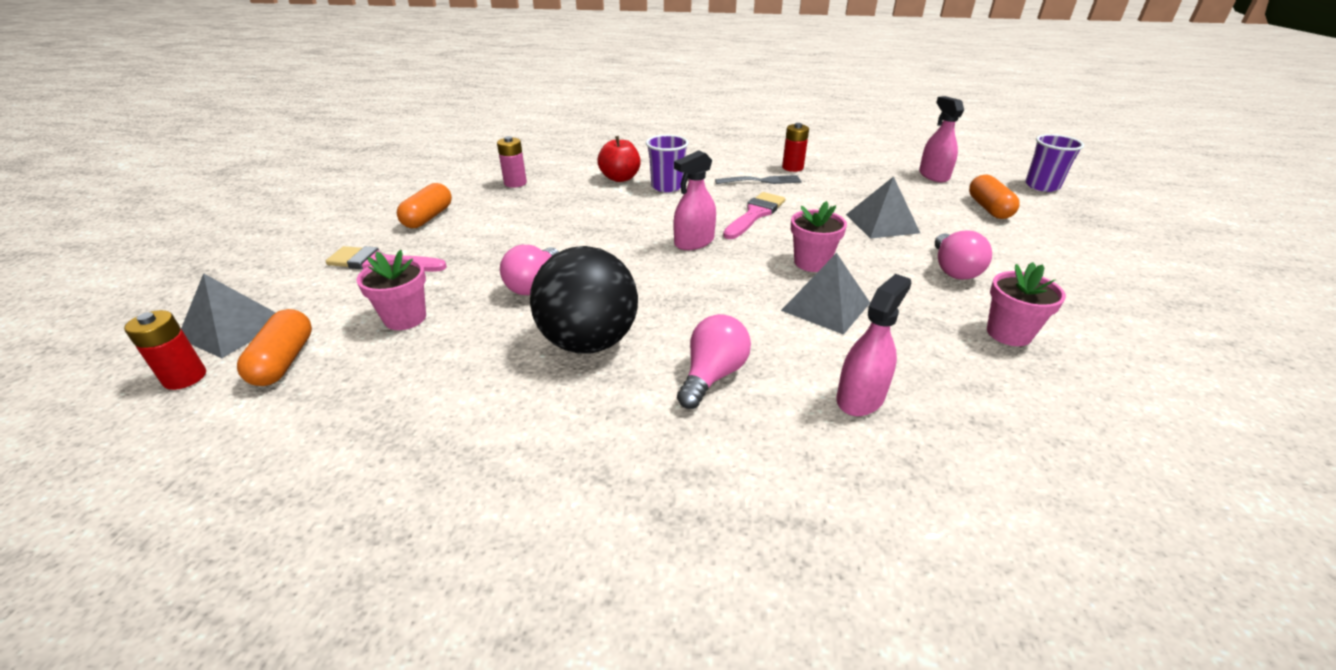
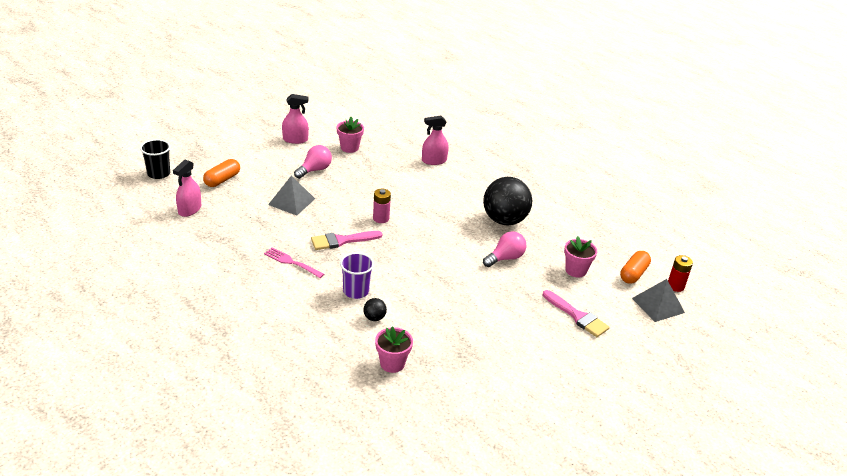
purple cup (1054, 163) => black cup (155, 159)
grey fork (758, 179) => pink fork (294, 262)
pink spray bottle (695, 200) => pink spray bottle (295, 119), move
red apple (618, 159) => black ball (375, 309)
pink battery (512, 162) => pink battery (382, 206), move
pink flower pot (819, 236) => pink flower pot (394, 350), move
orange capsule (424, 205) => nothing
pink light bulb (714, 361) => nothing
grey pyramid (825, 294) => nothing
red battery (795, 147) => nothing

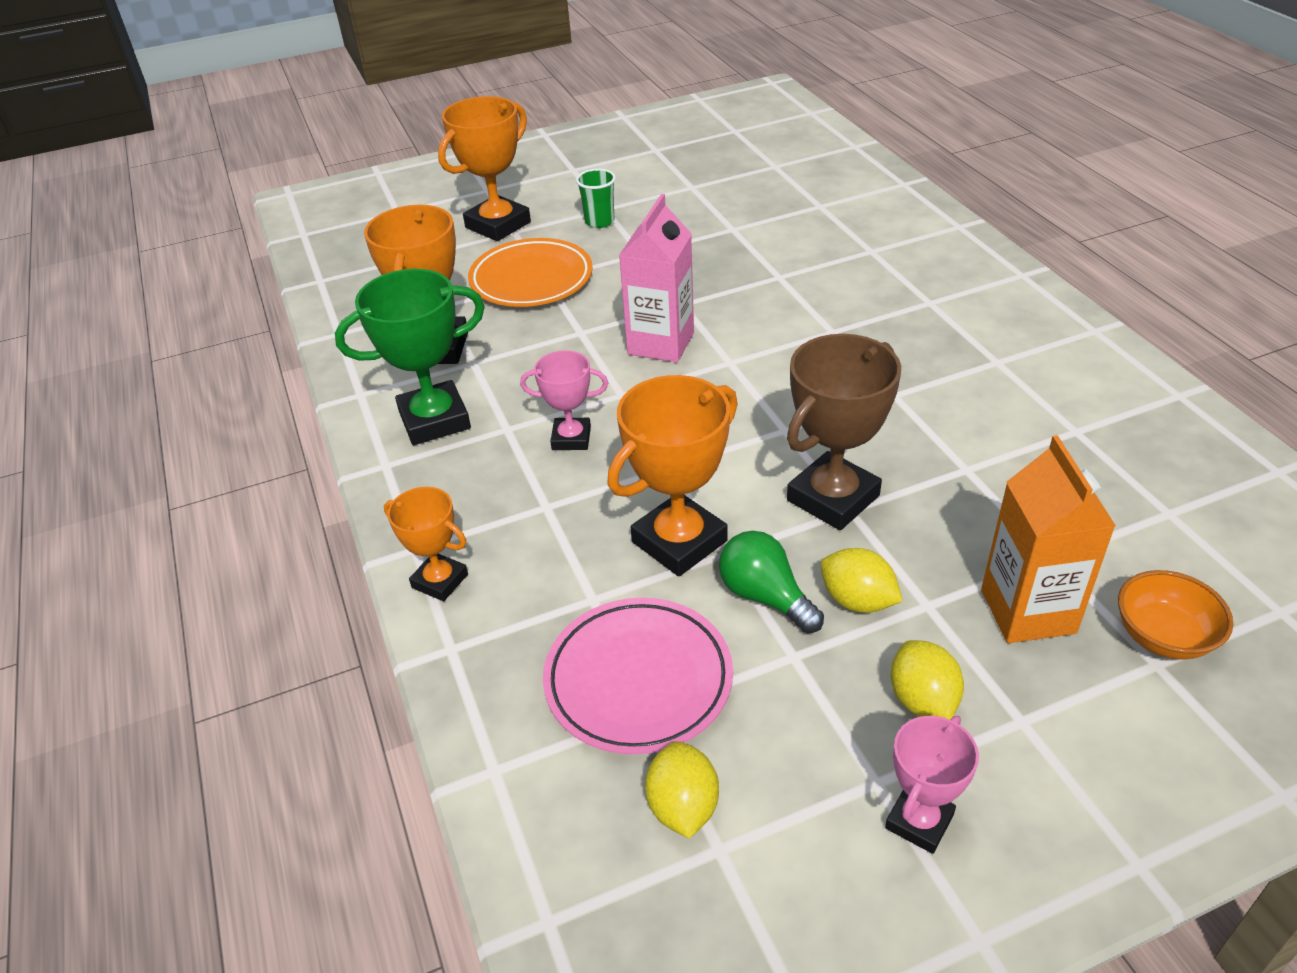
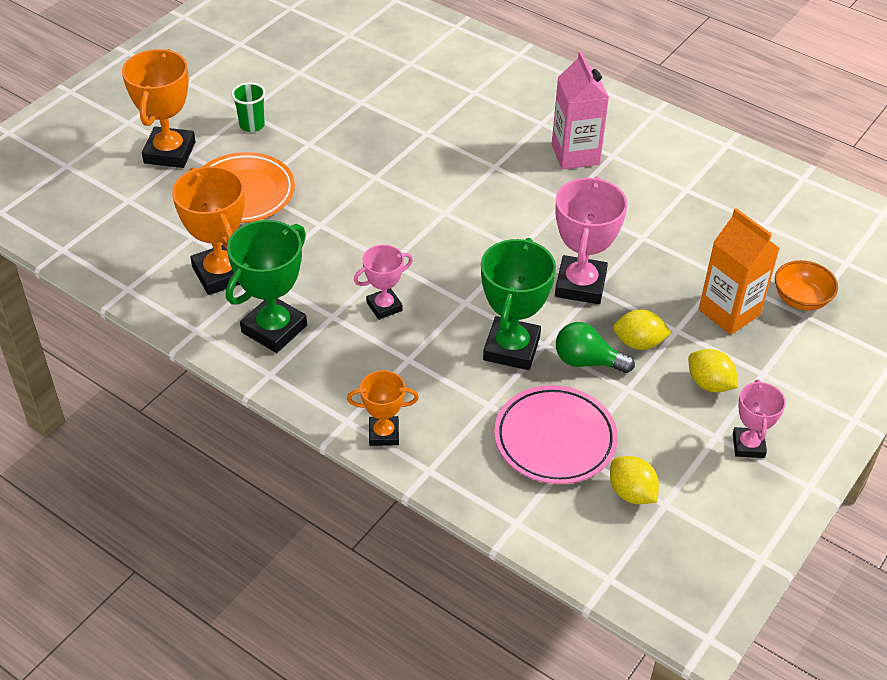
orange trophy (672, 475) => green trophy (518, 304)
pink carton (656, 278) => pink carton (580, 110), move
brown trophy (844, 432) => pink trophy (591, 240)

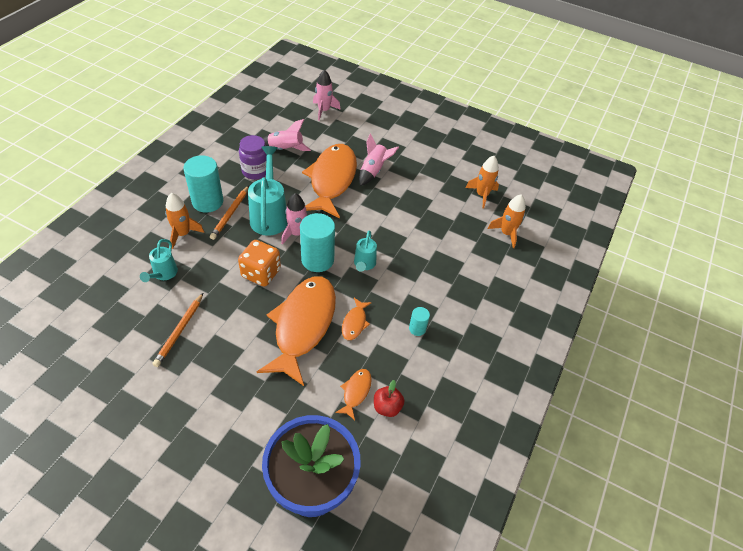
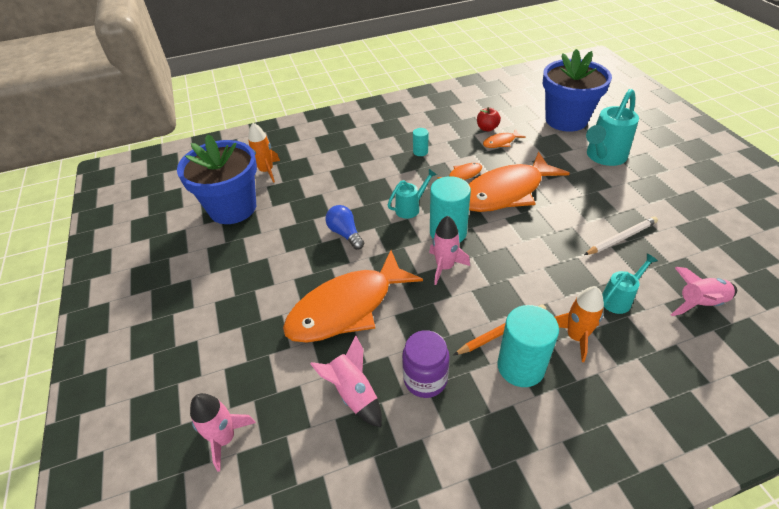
orange rocket (482, 182) => blue flower pot (217, 179)
nothing => blue light bulb (344, 227)
orange pencil (177, 330) => white pencil (621, 235)
turquoise watering can (268, 191) => turquoise watering can (612, 127), move
pink rocket (379, 159) => pink rocket (704, 291), move
orange dice (259, 263) => nothing

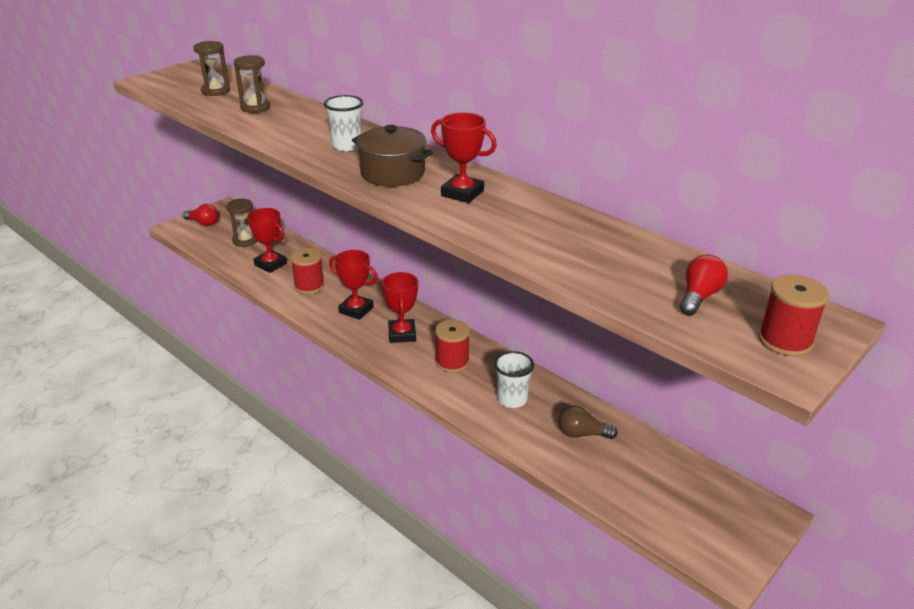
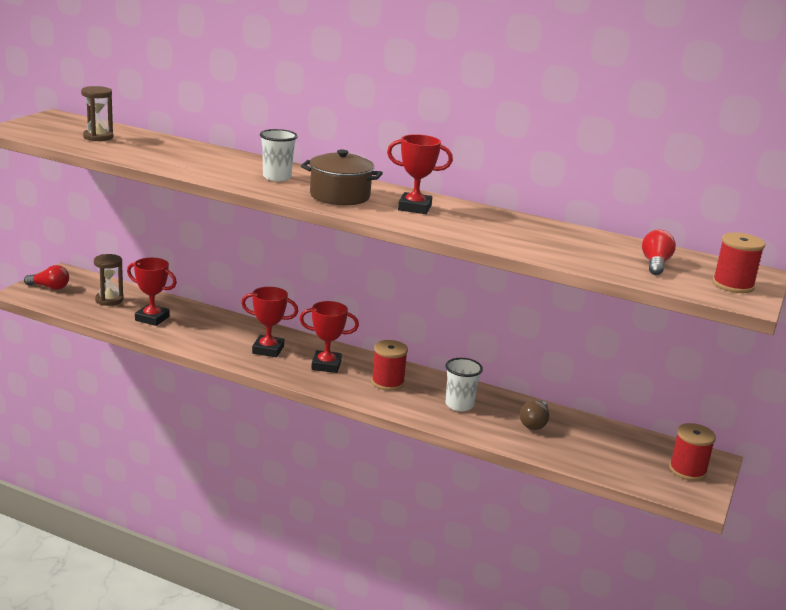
red trophy (400, 307) => red trophy (329, 337), 60 degrees counterclockwise
brown light bulb (588, 422) => brown light bulb (534, 415), 60 degrees counterclockwise
red spool (307, 271) => red spool (692, 452), move
brown hourglass (252, 84) => nothing

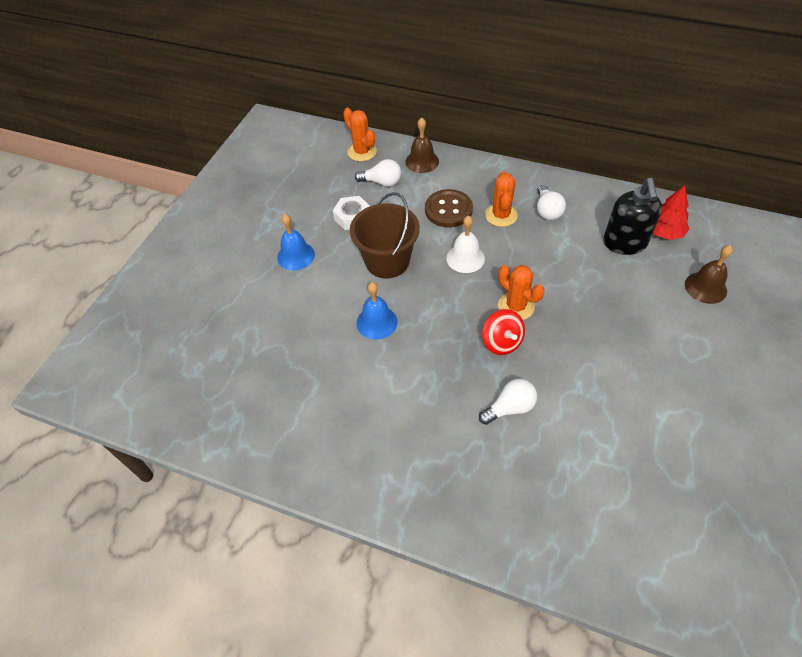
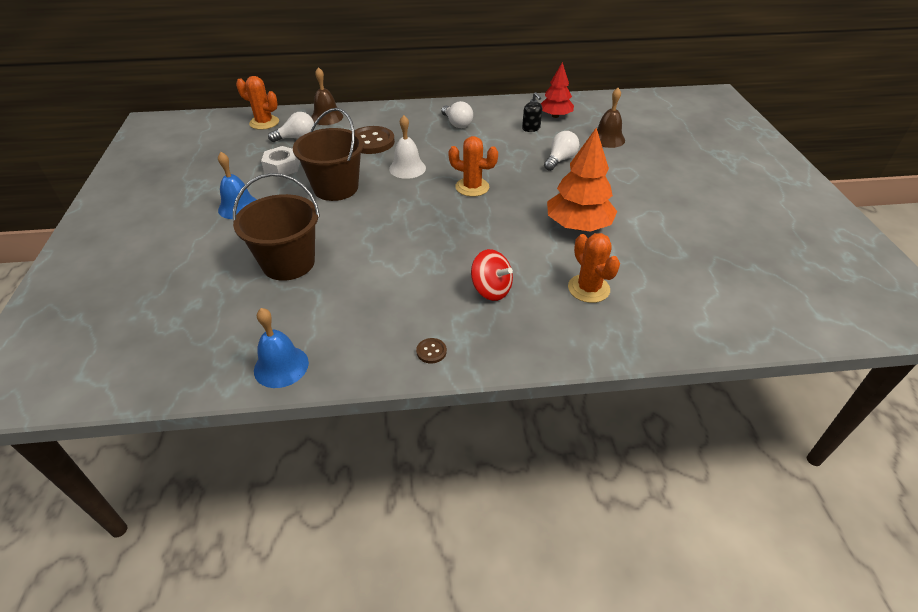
nothing => brown bucket (276, 227)
blue bell (377, 311) => blue bell (281, 348), move
nothing => brown button (431, 350)
red spinning top (503, 332) => red spinning top (492, 275), move
black soap dispenser (632, 216) => black soap dispenser (532, 112), x0.50
white light bulb (508, 402) => white light bulb (561, 151), move
nothing => orange tree (582, 180)
orange cactus (501, 199) => orange cactus (594, 268), move

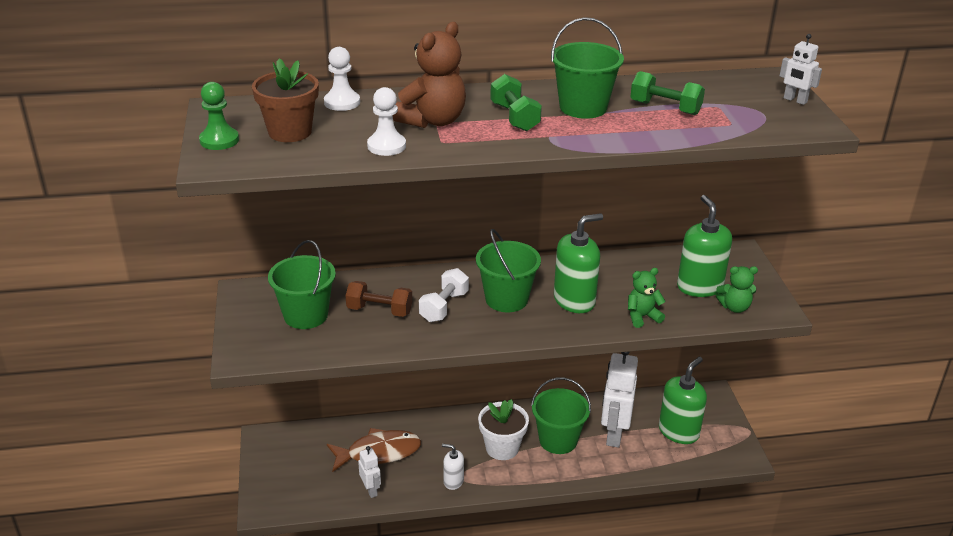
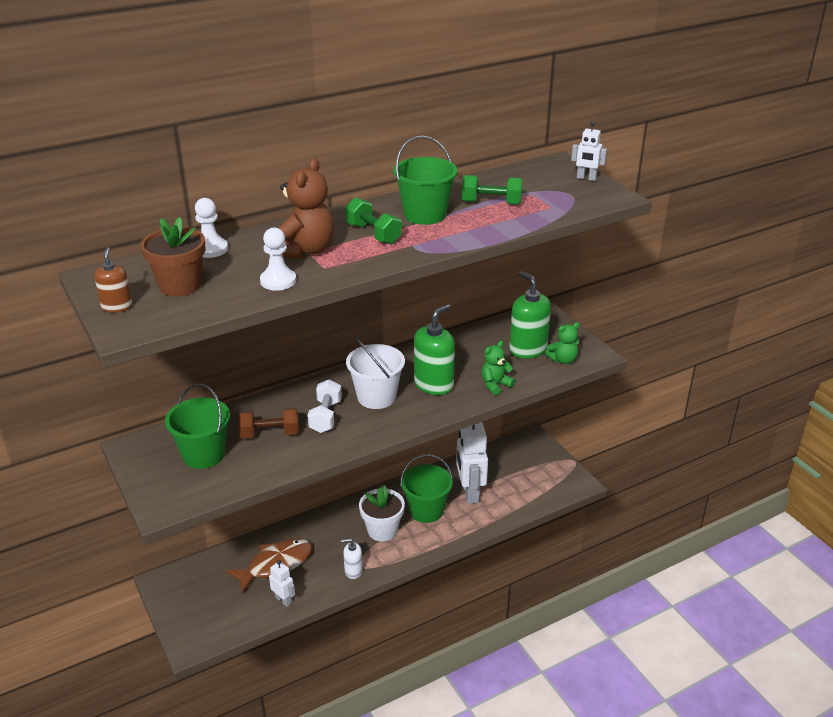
green pawn (219, 116) => brown soap dispenser (113, 280)
green bucket (508, 270) => white bucket (375, 373)
green soap dispenser (683, 400) => nothing

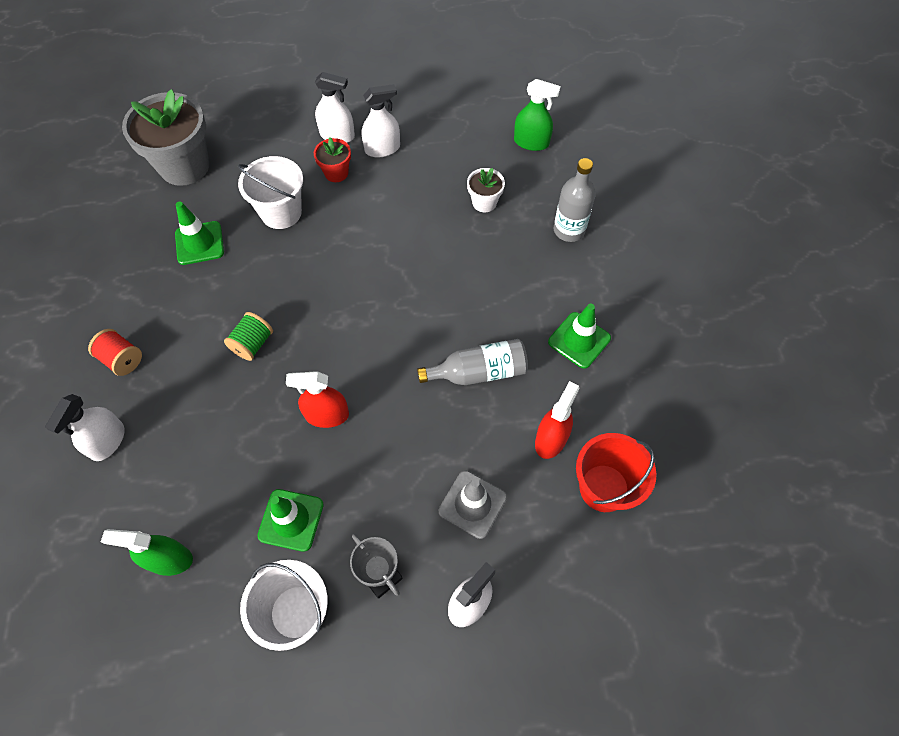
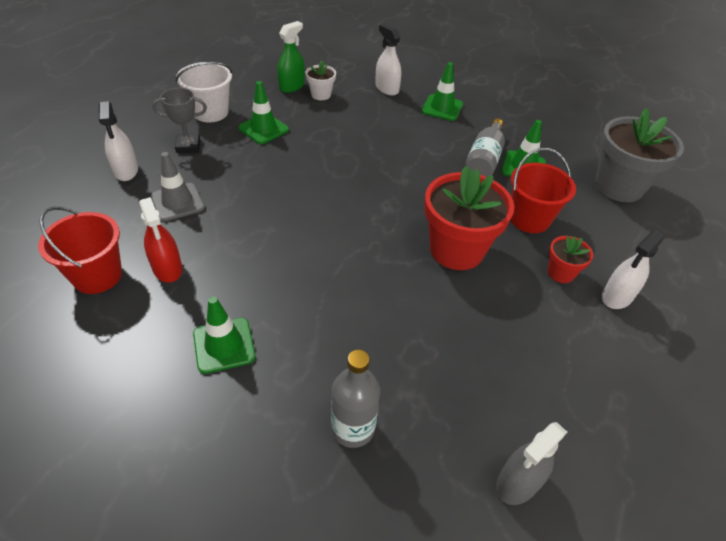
white flower pot (486, 190) => white flower pot (321, 80), move
red spool (115, 352) => green traffic cone (442, 91)
nothing => red flower pot (469, 218)
grey bottle (472, 362) => grey bottle (485, 148), move
green spray bottle (537, 115) => grey spray bottle (531, 463)
white bucket (270, 192) => red bucket (543, 190)
green spool (248, 336) => nothing
red spray bottle (317, 399) => nothing
white spray bottle (381, 121) => nothing

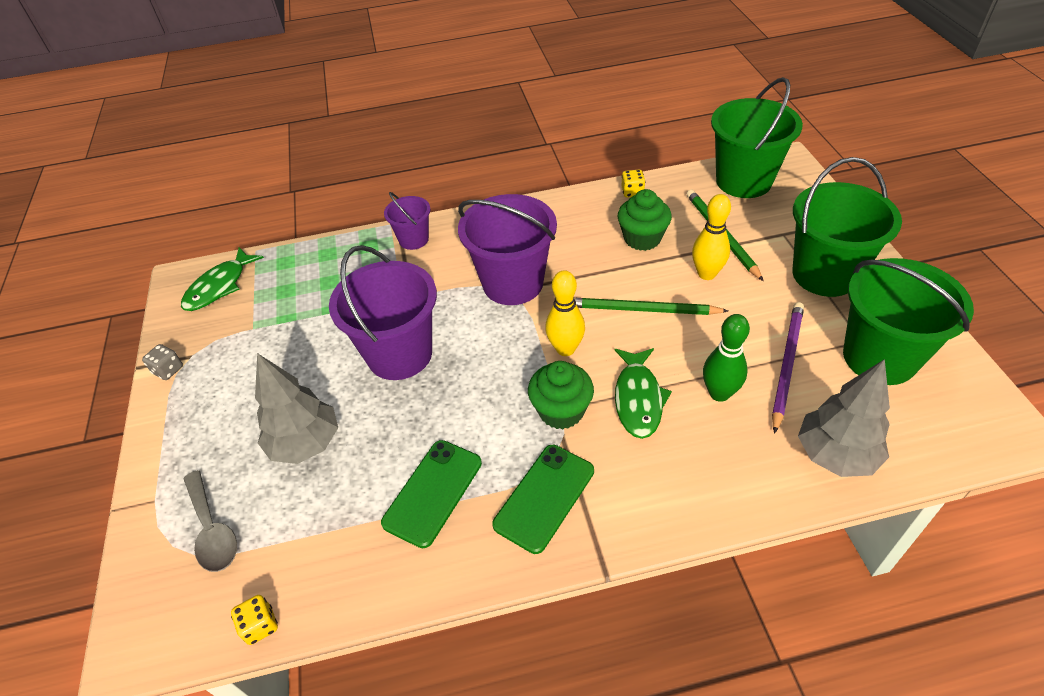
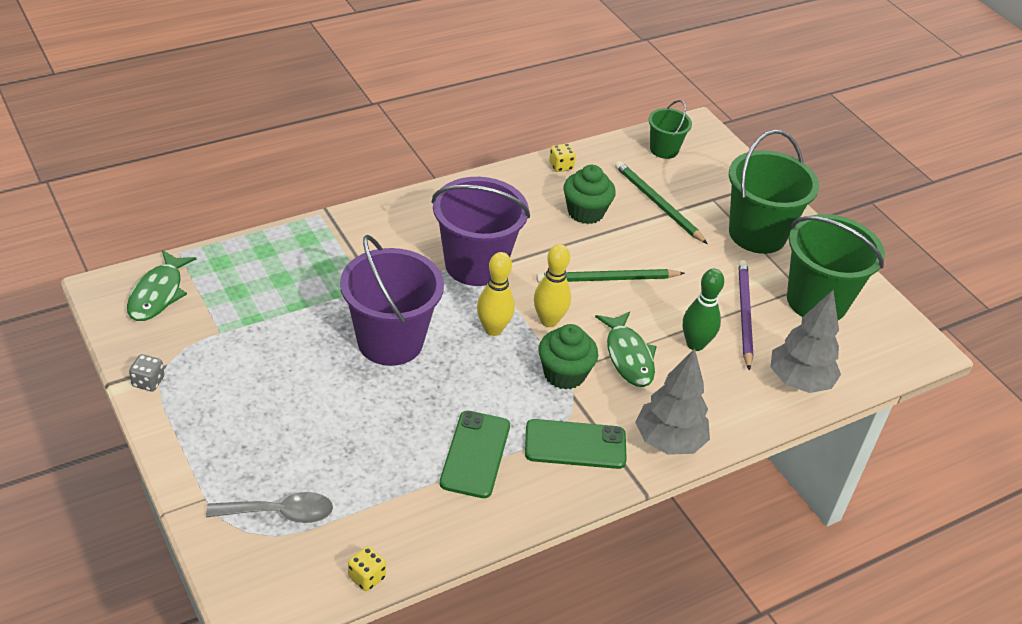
grey spoon (210, 521) => grey spoon (269, 507), 45 degrees counterclockwise
yellow bowling pin (711, 237) => yellow bowling pin (496, 294), move
green phone (543, 499) => green phone (576, 444), 75 degrees clockwise
grey tree (296, 408) => grey tree (672, 401), move
green bucket (757, 137) => green bucket (670, 129), x0.53
purple bucket (407, 221) => nothing

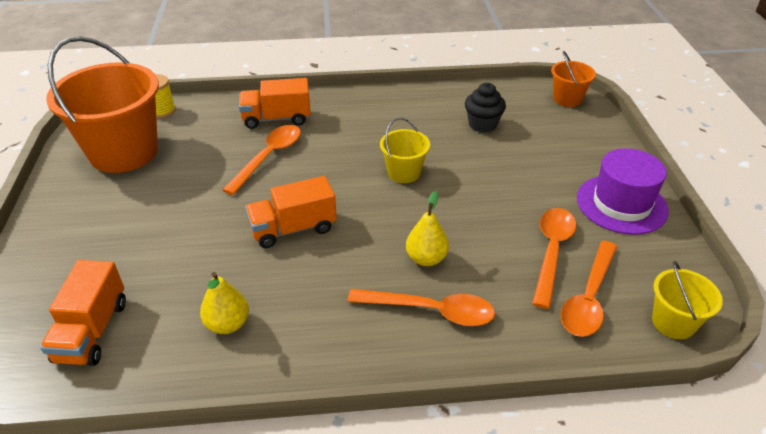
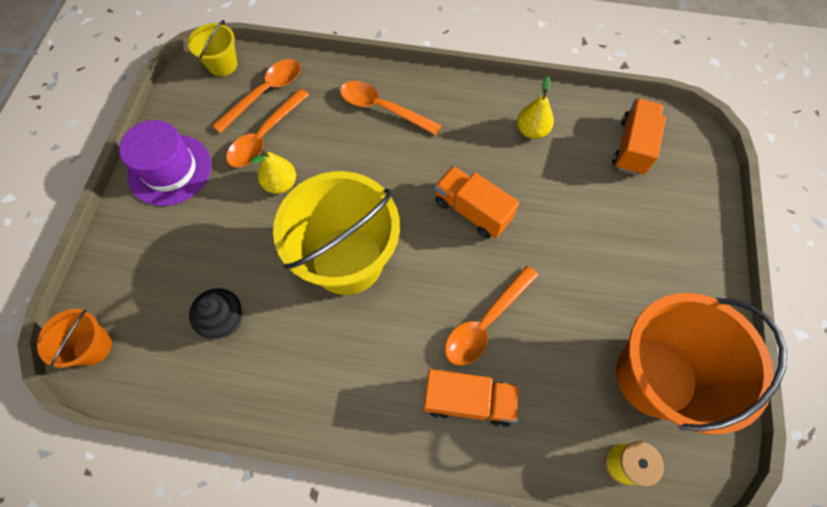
yellow pear (427, 228) => yellow pear (273, 172), move
yellow bucket (405, 150) => yellow bucket (336, 233), x2.10
orange truck (291, 212) => orange truck (477, 202), 135 degrees counterclockwise

